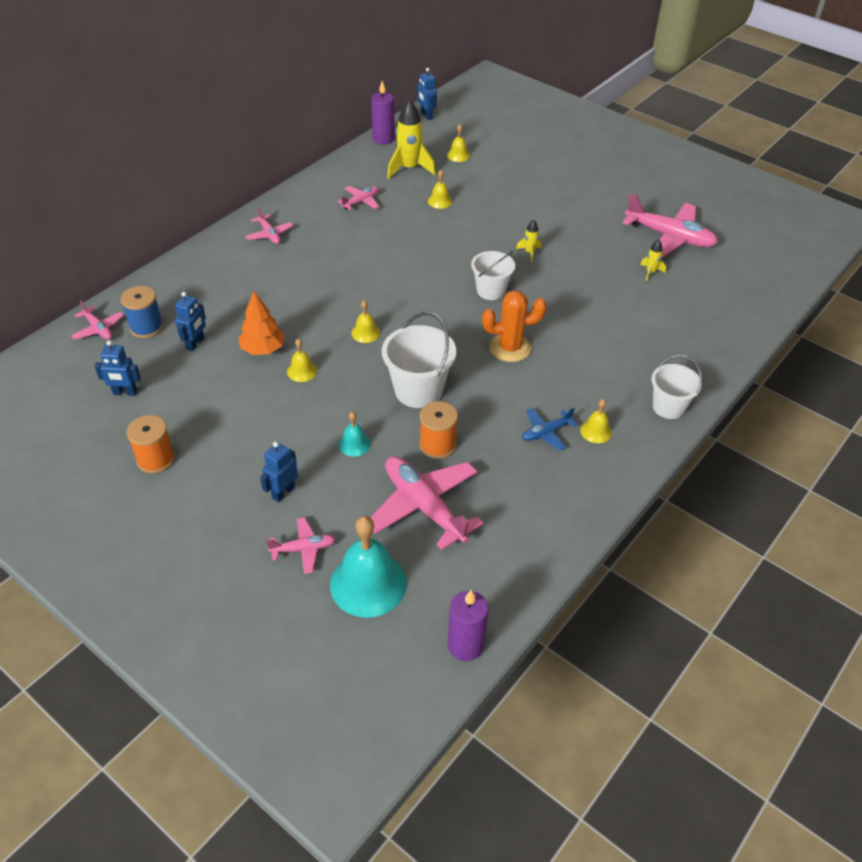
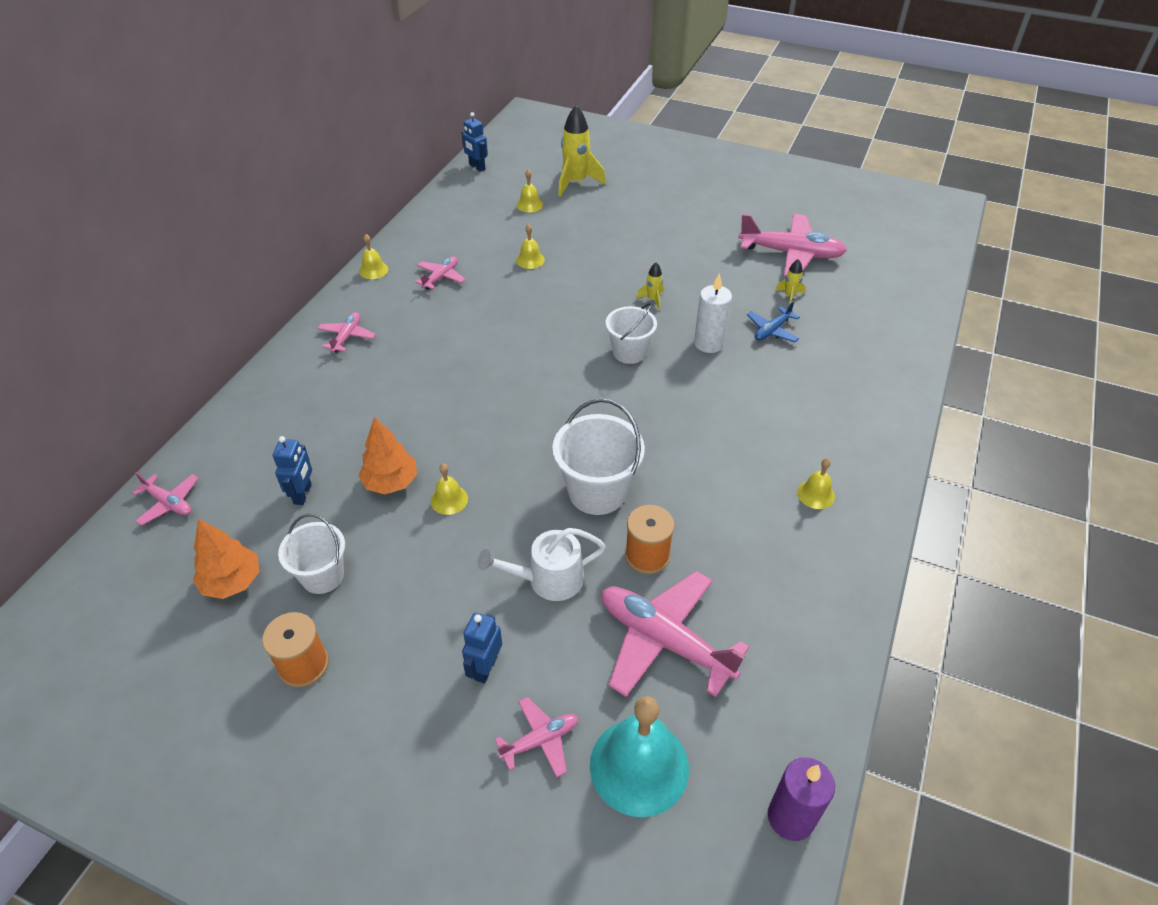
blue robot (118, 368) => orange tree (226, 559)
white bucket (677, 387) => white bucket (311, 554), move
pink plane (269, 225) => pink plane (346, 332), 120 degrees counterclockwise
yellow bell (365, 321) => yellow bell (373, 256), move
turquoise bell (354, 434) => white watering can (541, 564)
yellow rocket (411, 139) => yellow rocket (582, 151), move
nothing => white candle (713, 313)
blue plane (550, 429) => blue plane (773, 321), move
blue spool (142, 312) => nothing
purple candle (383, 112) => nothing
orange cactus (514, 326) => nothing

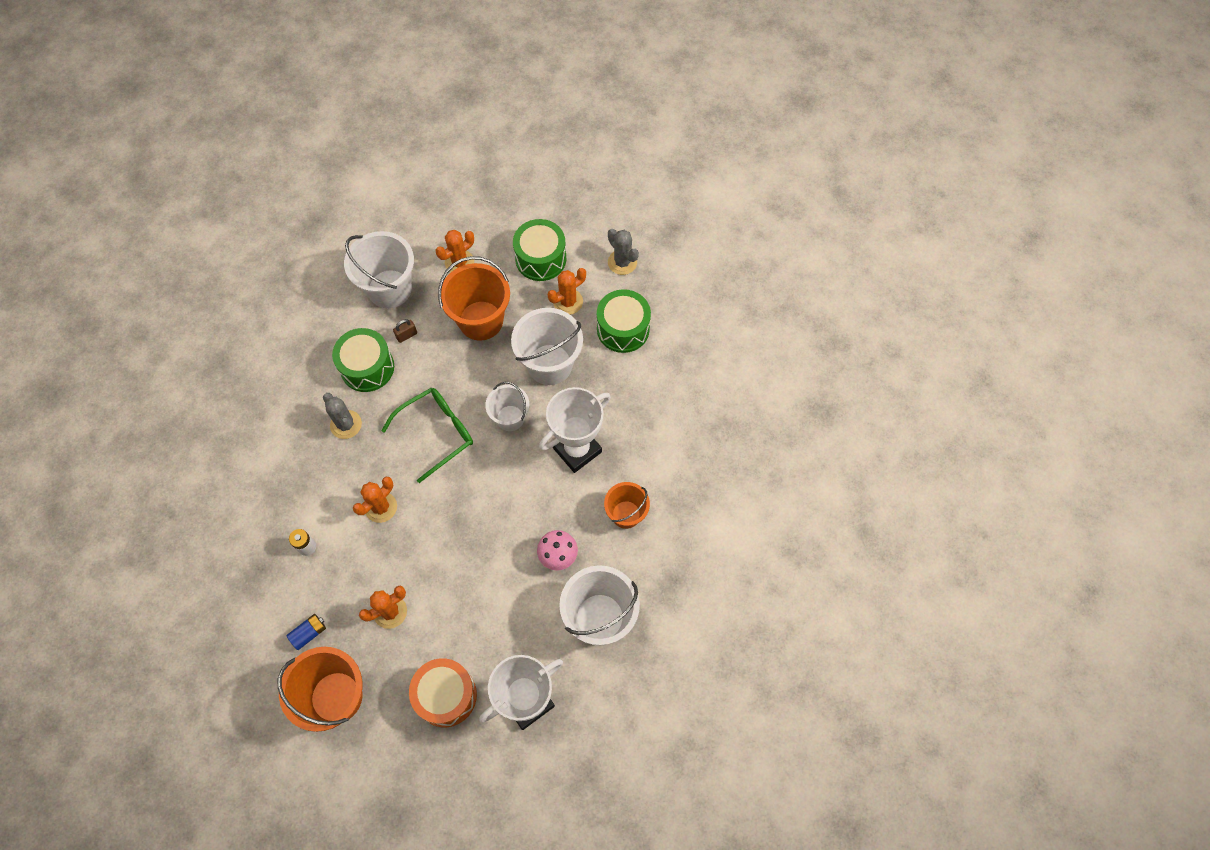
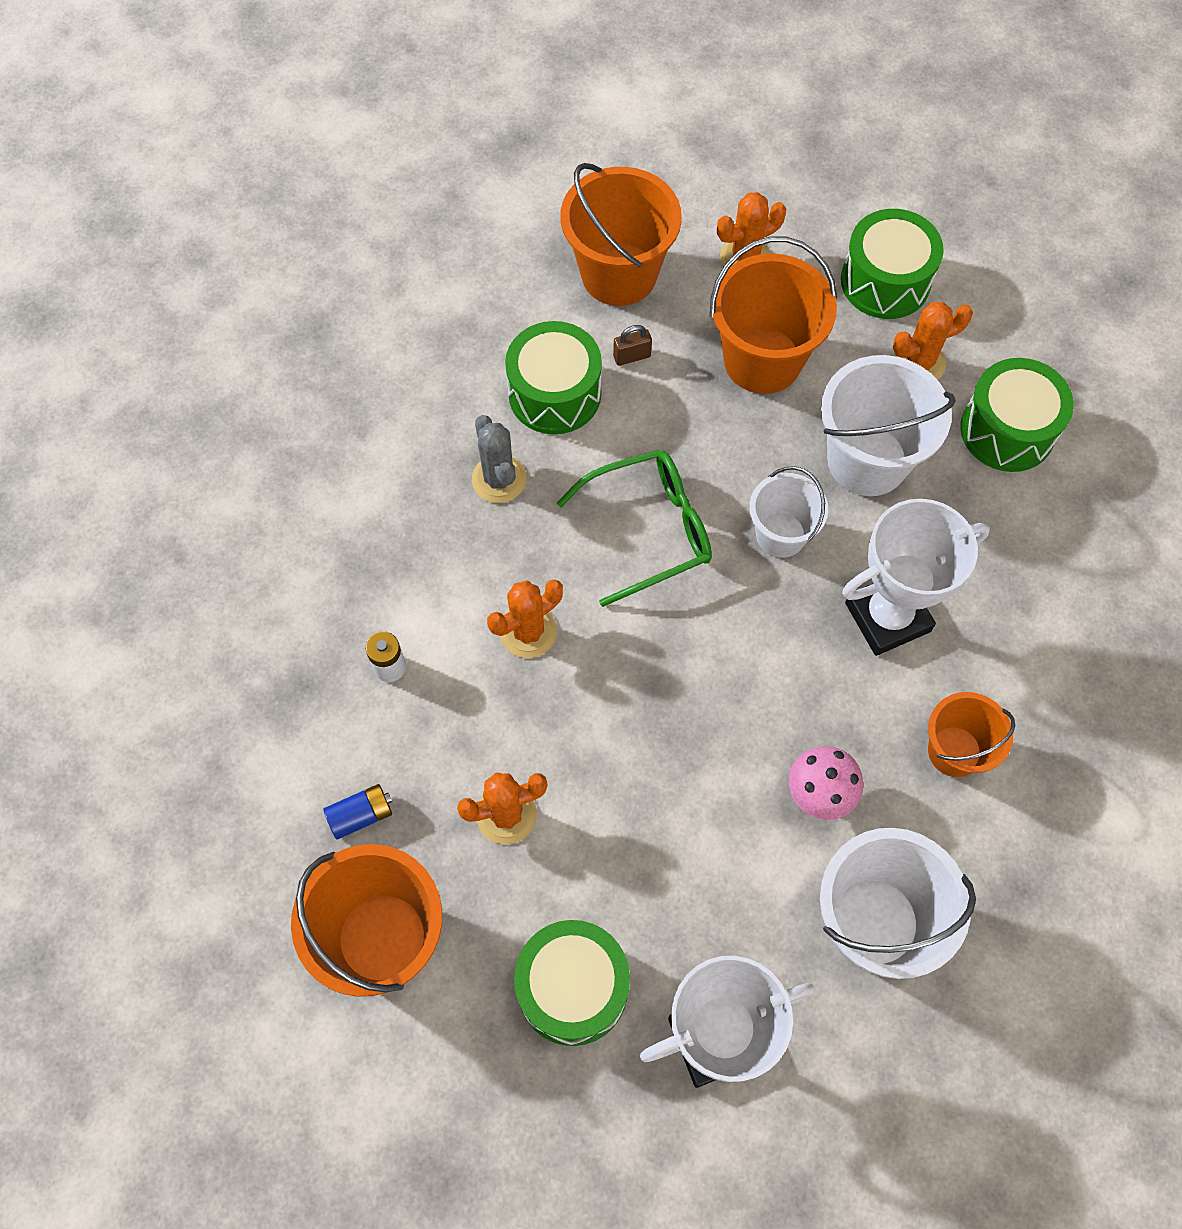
orange drum (443, 692) => green drum (572, 983)
white bucket (379, 269) => orange bucket (621, 234)
grey cactus (623, 252) => nothing

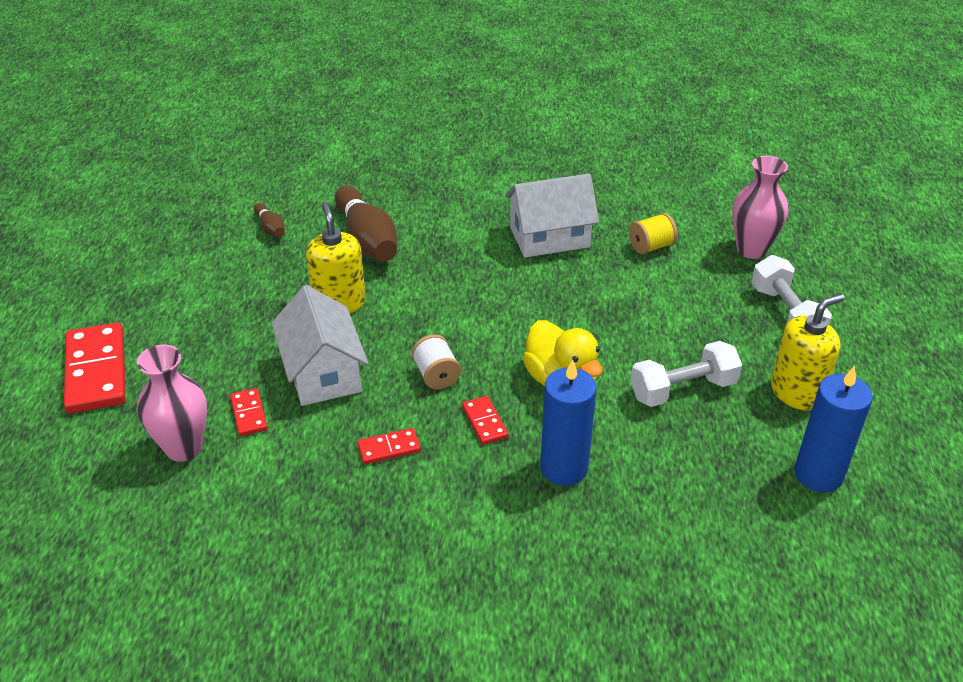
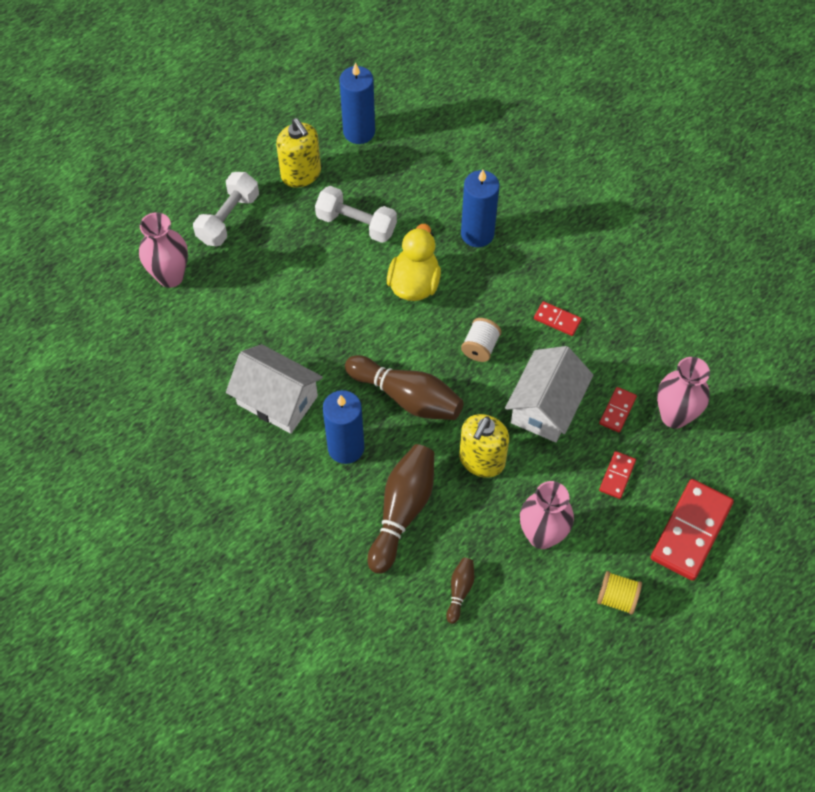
yellow soap dispenser (808, 352) => yellow soap dispenser (298, 153), 135 degrees counterclockwise
nothing => blue candle (343, 427)
nothing => brown bowling pin (404, 387)
nothing => pink vase (547, 515)
yellow spool (653, 233) => yellow spool (619, 593), move
red domino (485, 420) => red domino (617, 475), move

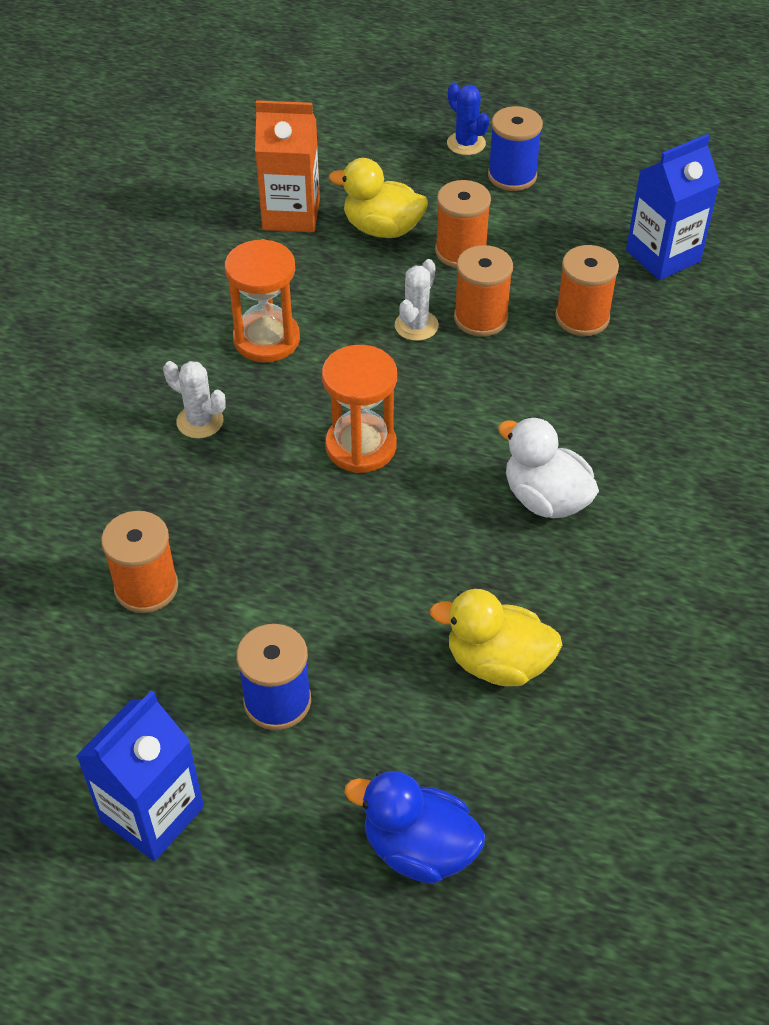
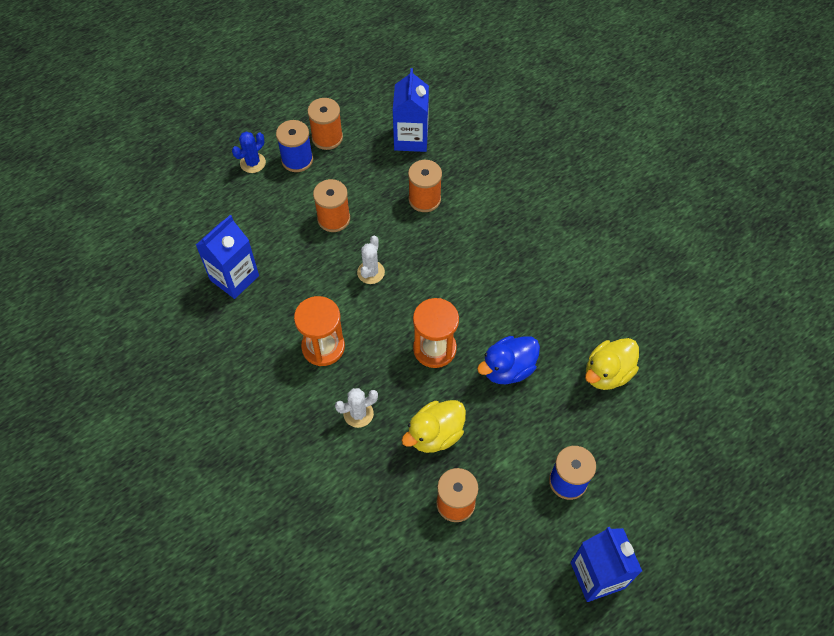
orange carton (287, 166) => blue carton (227, 257)
blue cactus (468, 118) => blue cactus (249, 152), 45 degrees counterclockwise
orange spool (483, 291) => orange spool (325, 124), move
white cactus (417, 300) => white cactus (371, 260), 45 degrees clockwise
yellow duck (378, 198) => yellow duck (434, 426), move
blue duck (415, 827) => blue duck (508, 360), move
white duck (548, 467) => nothing

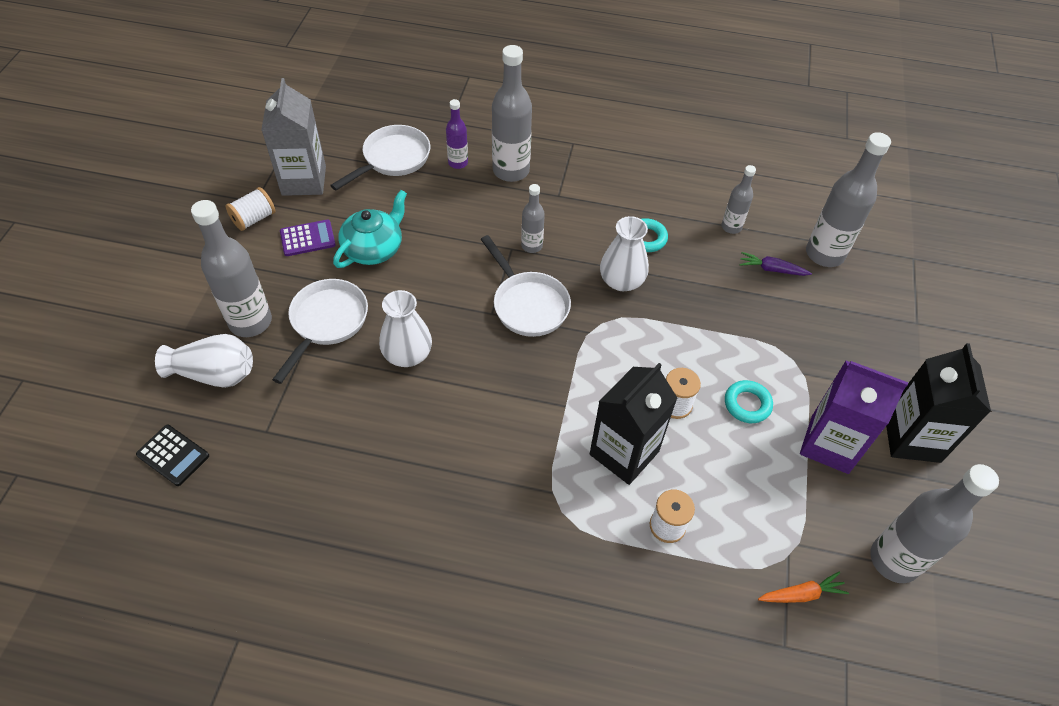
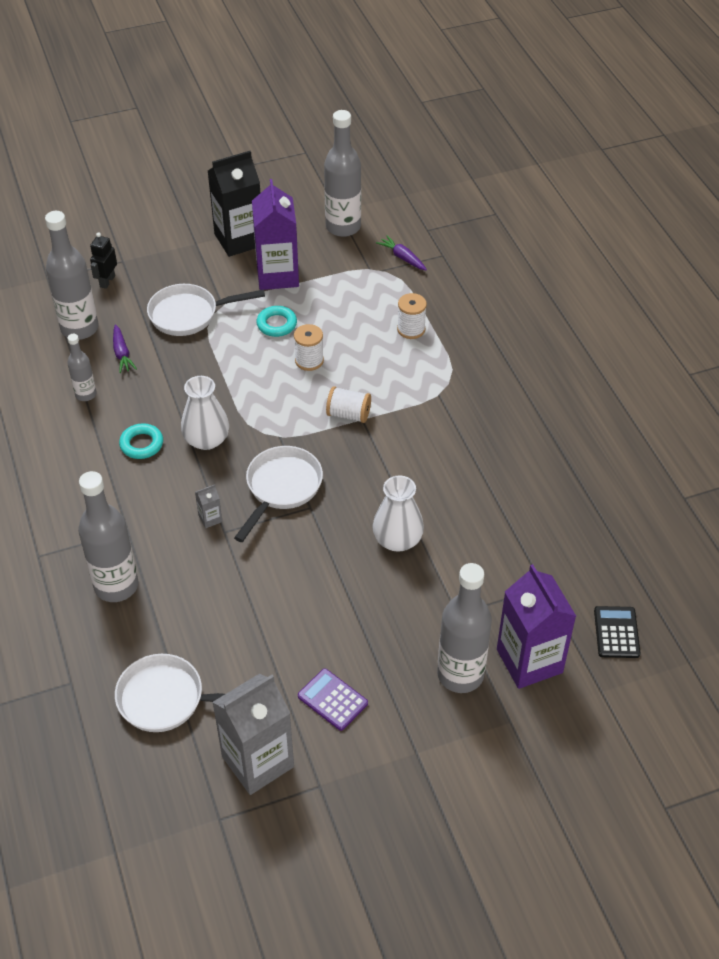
nothing => black robot (103, 260)
white pan (320, 331) => white pan (206, 310), move
grey bottle (533, 218) => grey carton (209, 506)
white spool (250, 209) => white spool (348, 404), move
orange carrot (803, 587) => purple carrot (401, 252)
white vase (204, 361) => purple carton (536, 626)
turquoise teapot (370, 229) => nothing
purple bottle (457, 134) => nothing
black carton (633, 424) => nothing

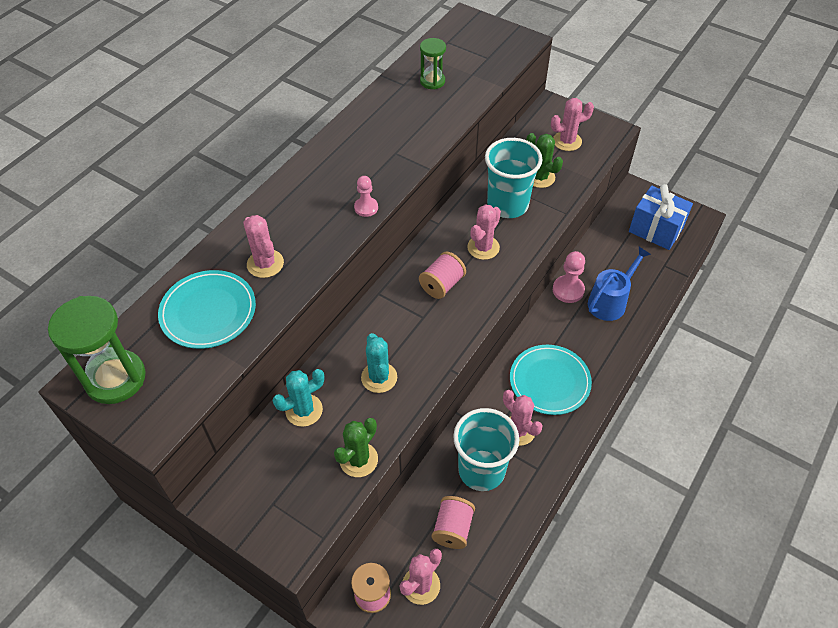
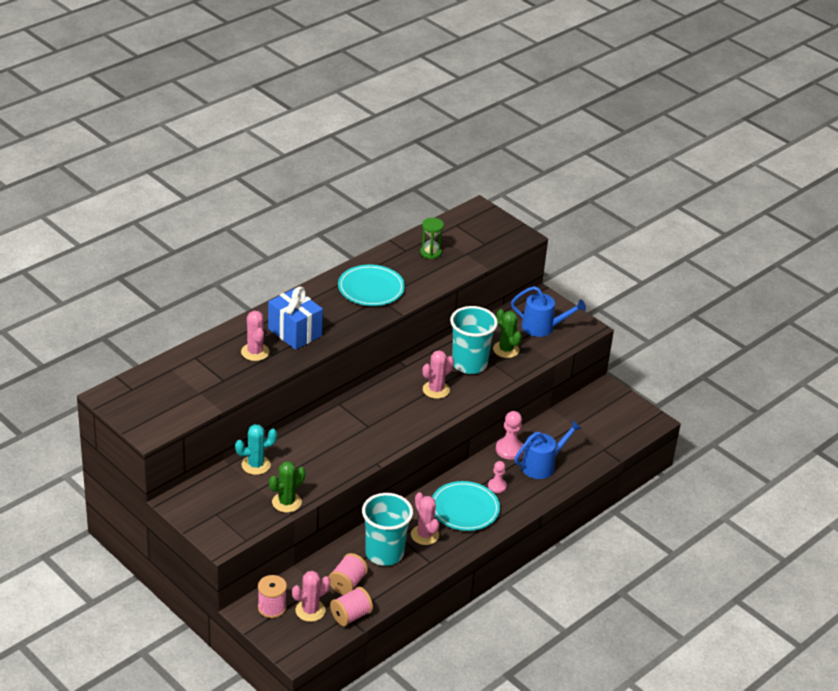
blue gift (661, 217) => blue gift (295, 318), move
pink spool (442, 275) => pink spool (351, 606), move
turquoise plate (207, 309) => turquoise plate (371, 285), move
pink pawn (366, 196) => pink pawn (497, 477), move
pink cactus (572, 124) => blue watering can (548, 311)
green hourglass (97, 350) => nothing
turquoise cactus (379, 363) => nothing

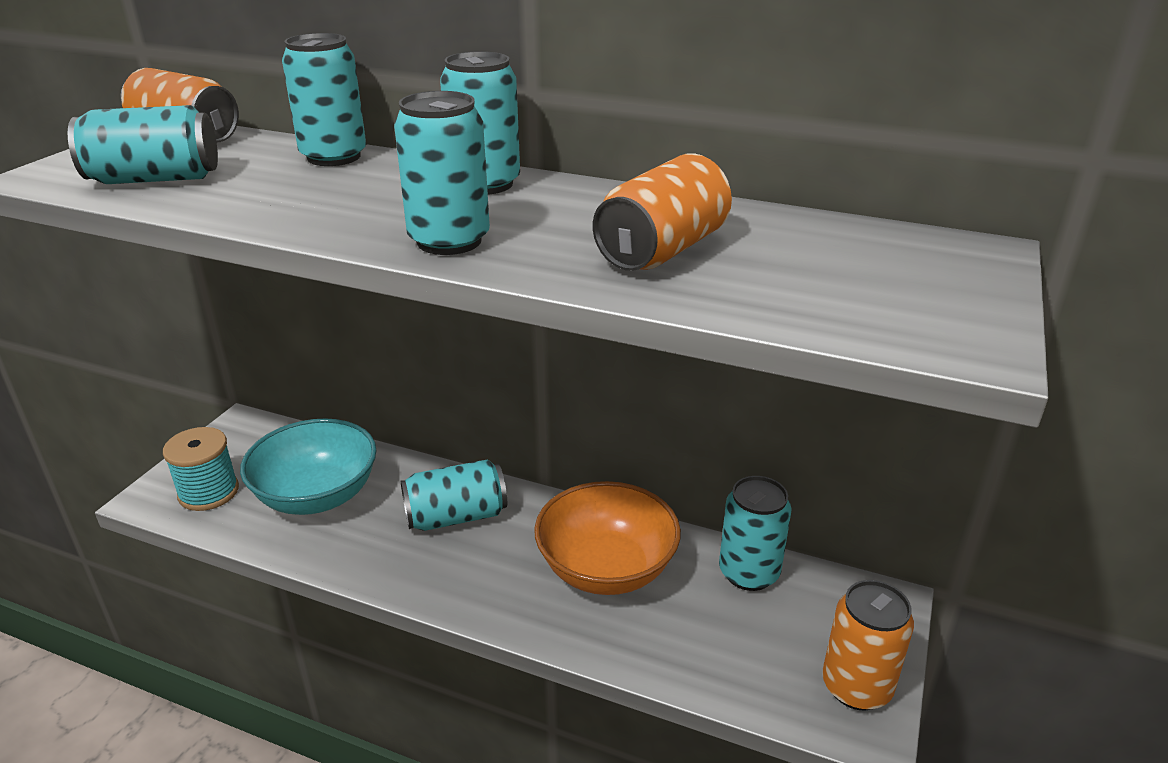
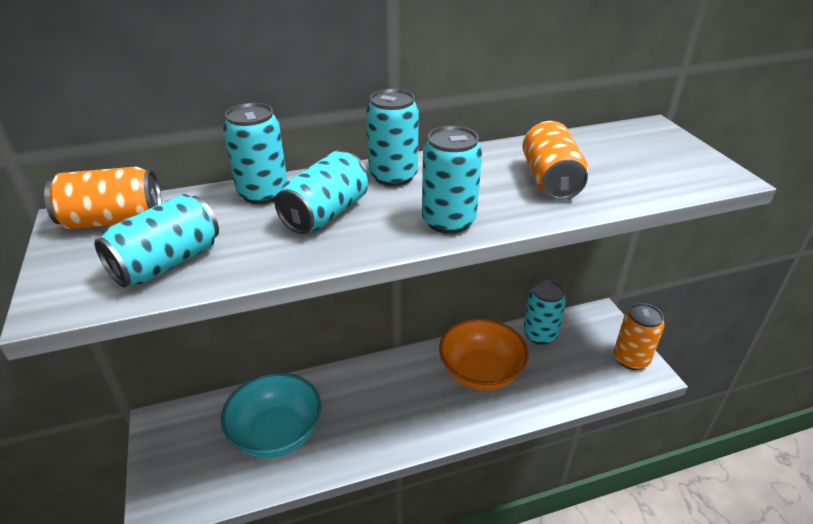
turquoise can (454, 495) => turquoise can (322, 192), move
turquoise spool (201, 469) => nothing

